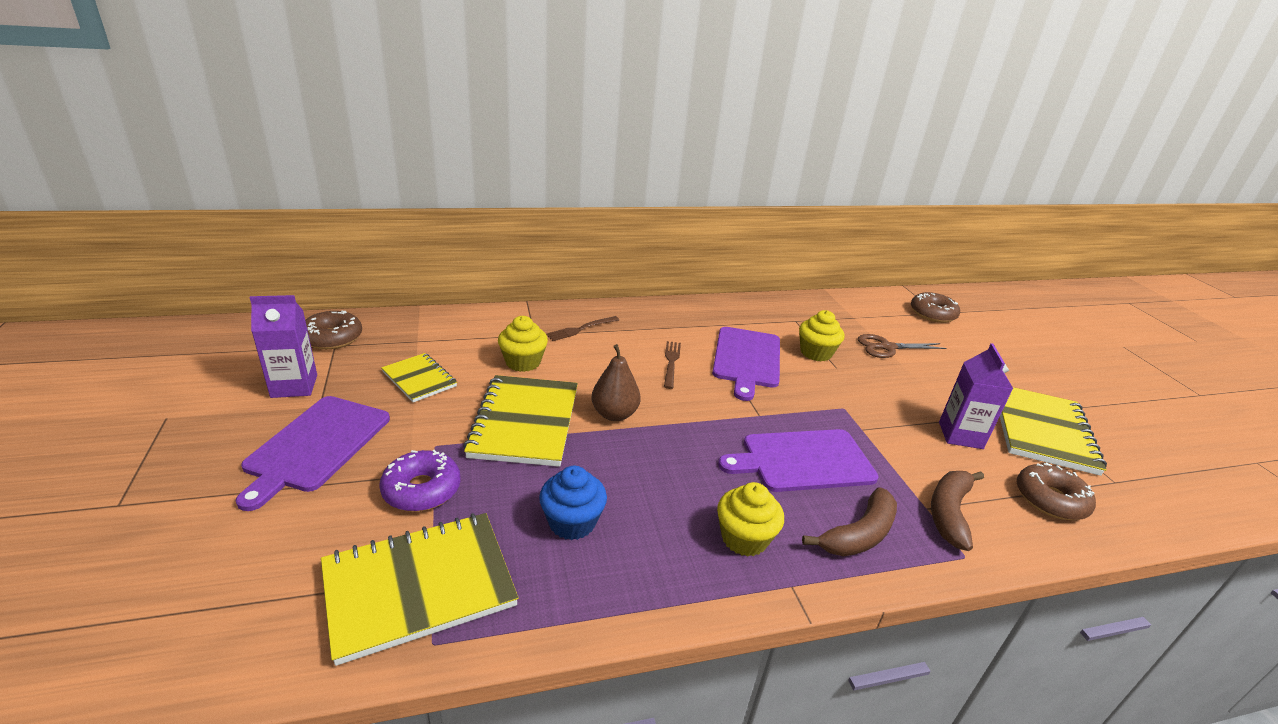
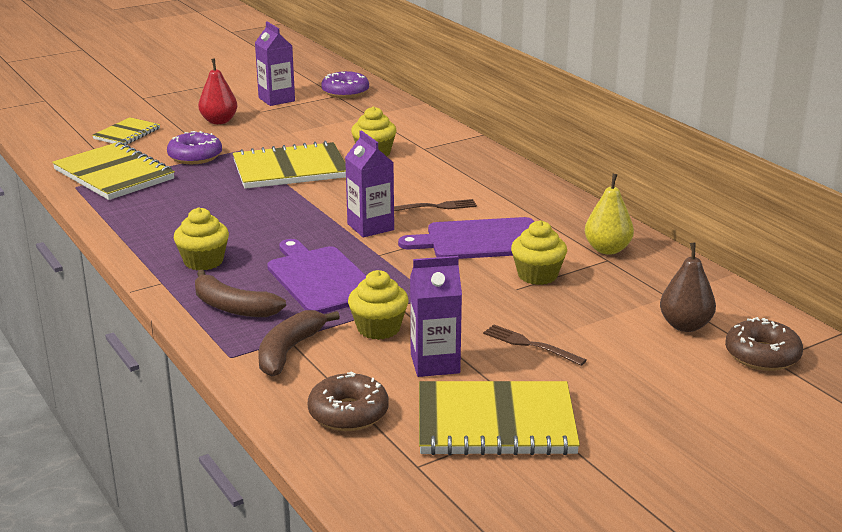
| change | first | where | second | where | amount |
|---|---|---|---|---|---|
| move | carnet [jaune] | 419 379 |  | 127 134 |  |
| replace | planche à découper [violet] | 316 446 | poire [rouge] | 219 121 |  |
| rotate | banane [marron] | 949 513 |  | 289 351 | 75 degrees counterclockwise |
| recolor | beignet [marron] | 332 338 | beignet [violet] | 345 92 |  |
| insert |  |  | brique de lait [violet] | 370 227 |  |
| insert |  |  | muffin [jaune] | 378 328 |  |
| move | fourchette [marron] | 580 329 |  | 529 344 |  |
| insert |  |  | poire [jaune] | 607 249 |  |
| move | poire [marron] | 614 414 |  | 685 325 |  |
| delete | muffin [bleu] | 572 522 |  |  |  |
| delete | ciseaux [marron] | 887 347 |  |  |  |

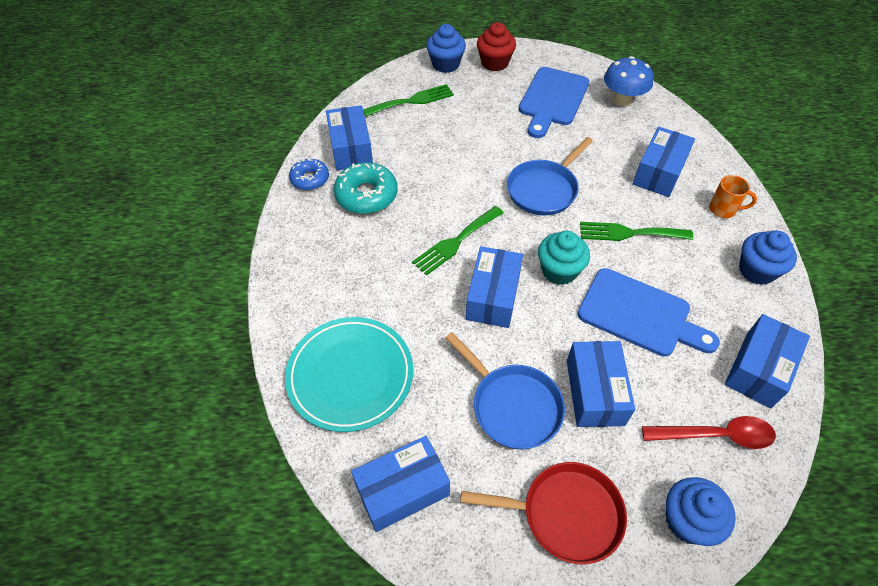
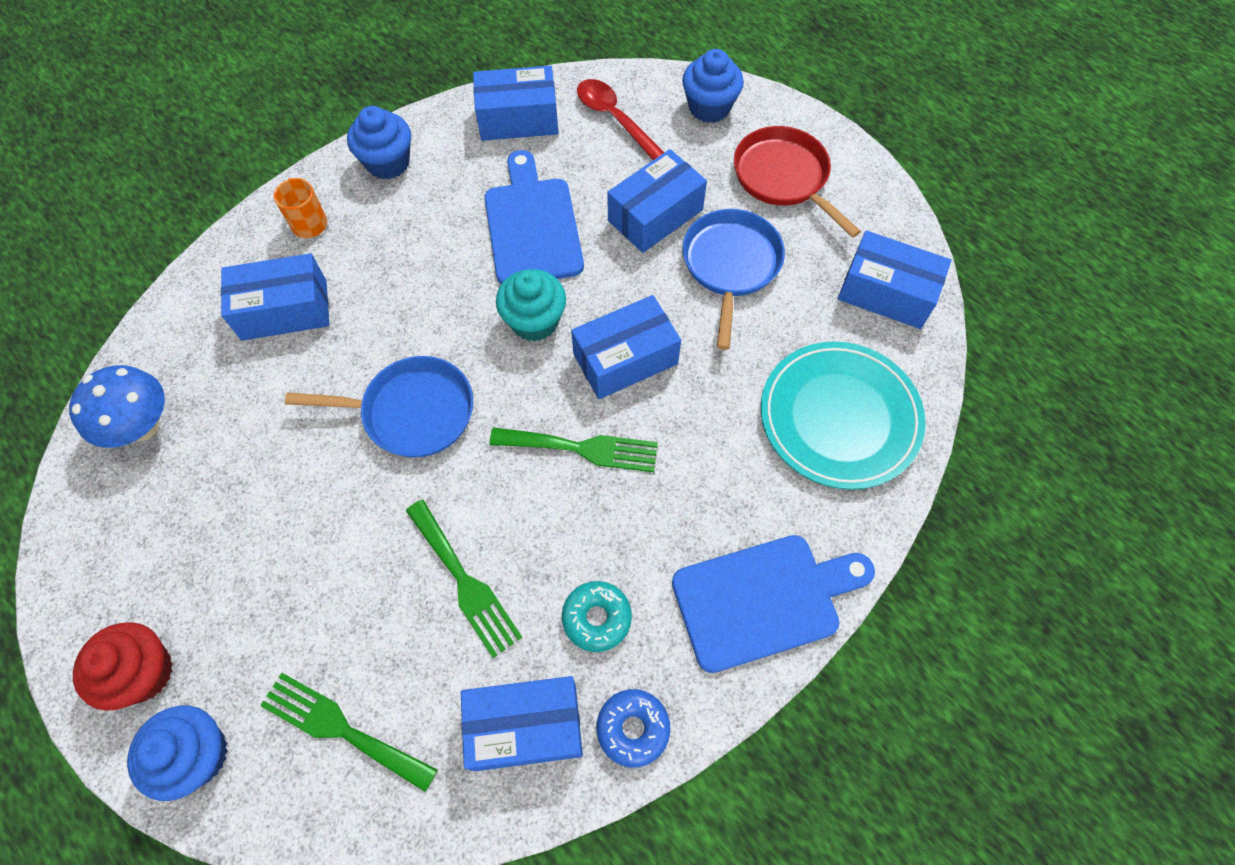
| change | first | where | second | where | amount |
|---|---|---|---|---|---|
| move | fourchette [vert] | 629 233 |  | 464 582 |  |
| rotate | boîte [bleu] | 351 149 |  | 525 726 | 45 degrees clockwise |
| resize | beignet [turquoise] | 366 195 |  | 597 618 | x0.63 |
| move | planche à découper [bleu] | 552 99 |  | 763 599 |  |

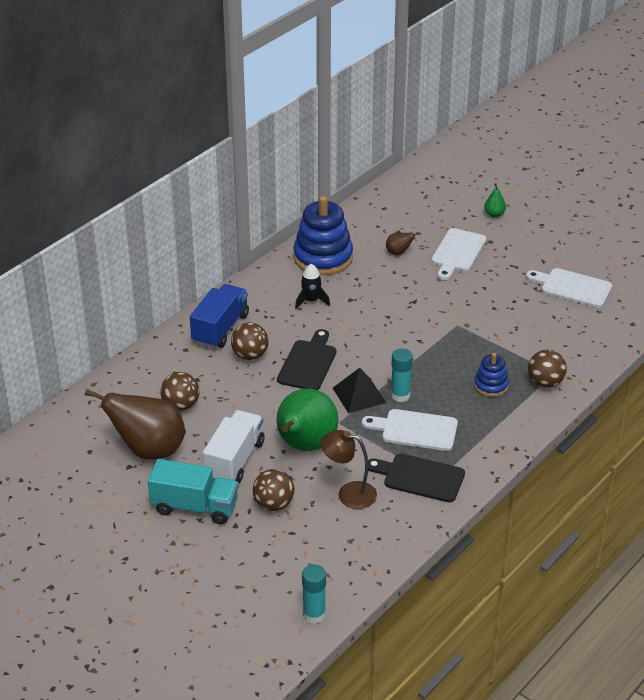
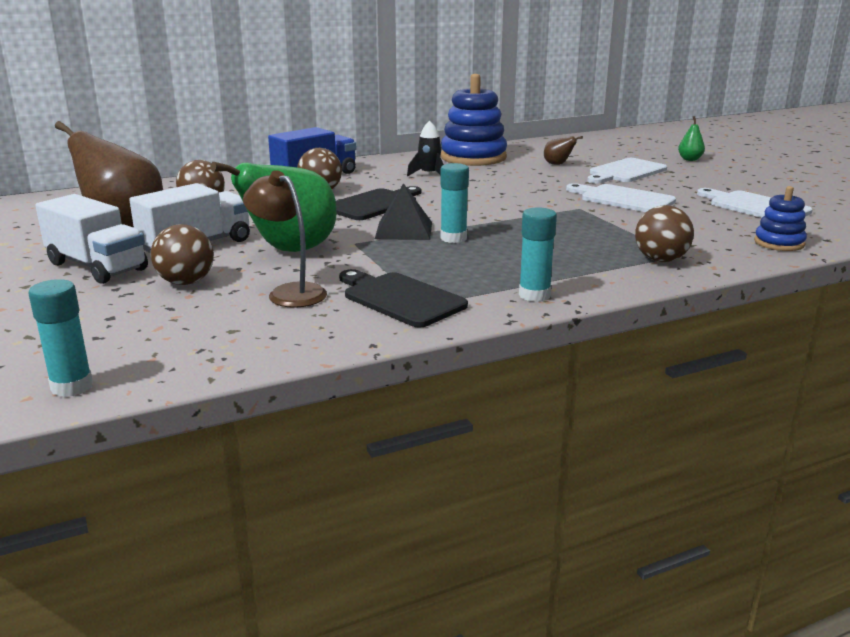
| change | first | where | second | where | amount |
|---|---|---|---|---|---|
| recolor | camion [turquoise] | 194 507 | camion [blanc] | 97 266 |  |
| insert |  |  | bâton de colle [turquoise] | 534 295 |  |
| move | planche à découper [blanc] | 415 430 |  | 623 199 |  |
| move | jouet à empiler [bleu] | 491 385 |  | 779 243 |  |

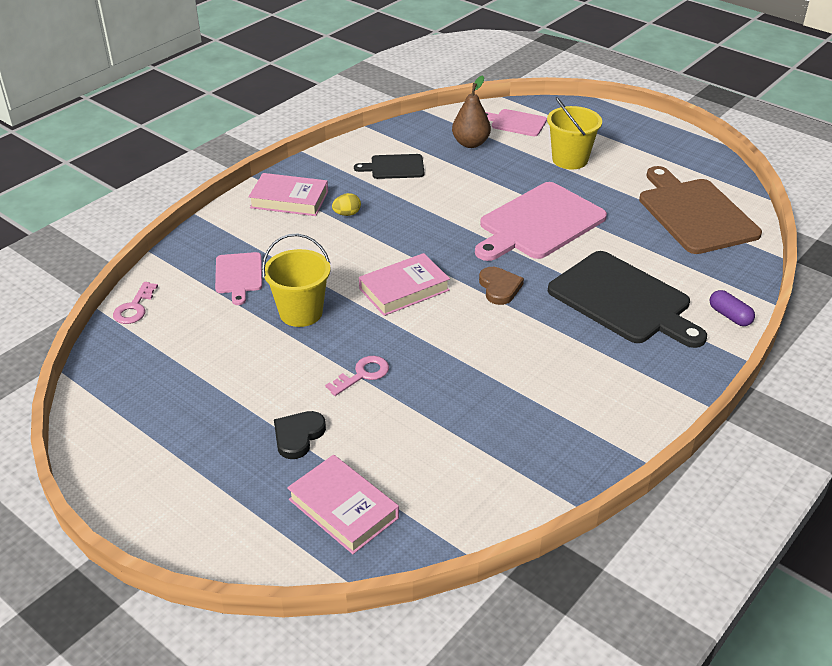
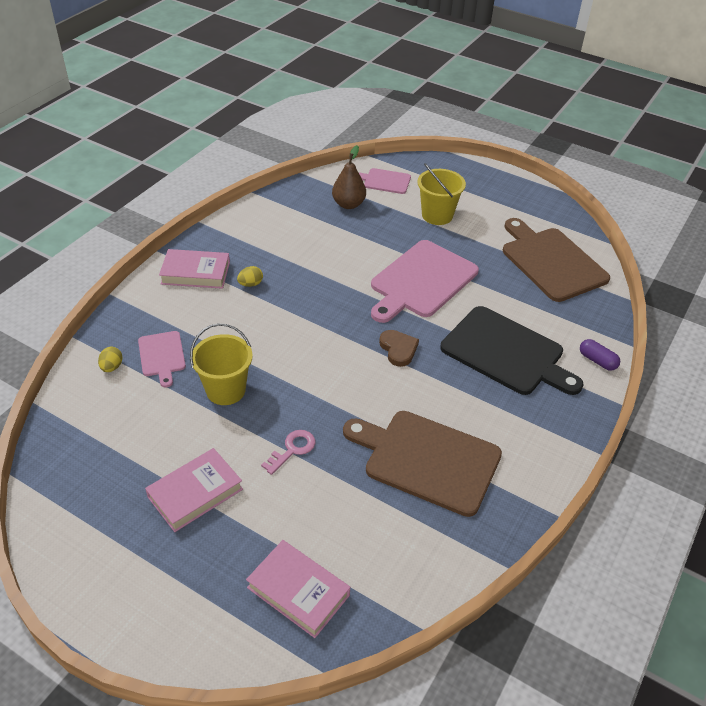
| change | first | where | second | where | amount |
|---|---|---|---|---|---|
| insert |  |  | œuf [jaune] | 112 367 |  |
| move | livre [rose] | 404 289 |  | 195 493 |  |
| insert |  |  | planche à découper [marron] | 427 460 |  |
| delete | clé [rose] | 134 308 |  |  |  |
| delete | cœur [noir] | 298 436 |  |  |  |
| delete | planche à découper [noir] | 394 167 |  |  |  |

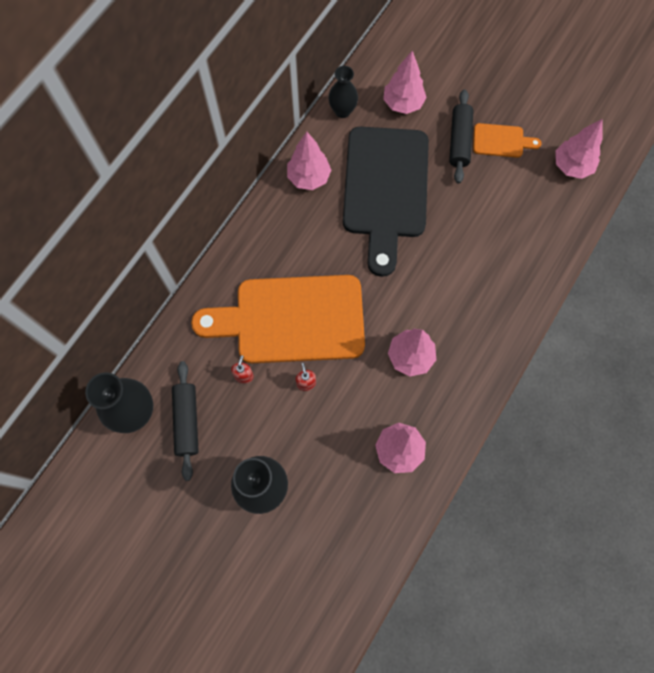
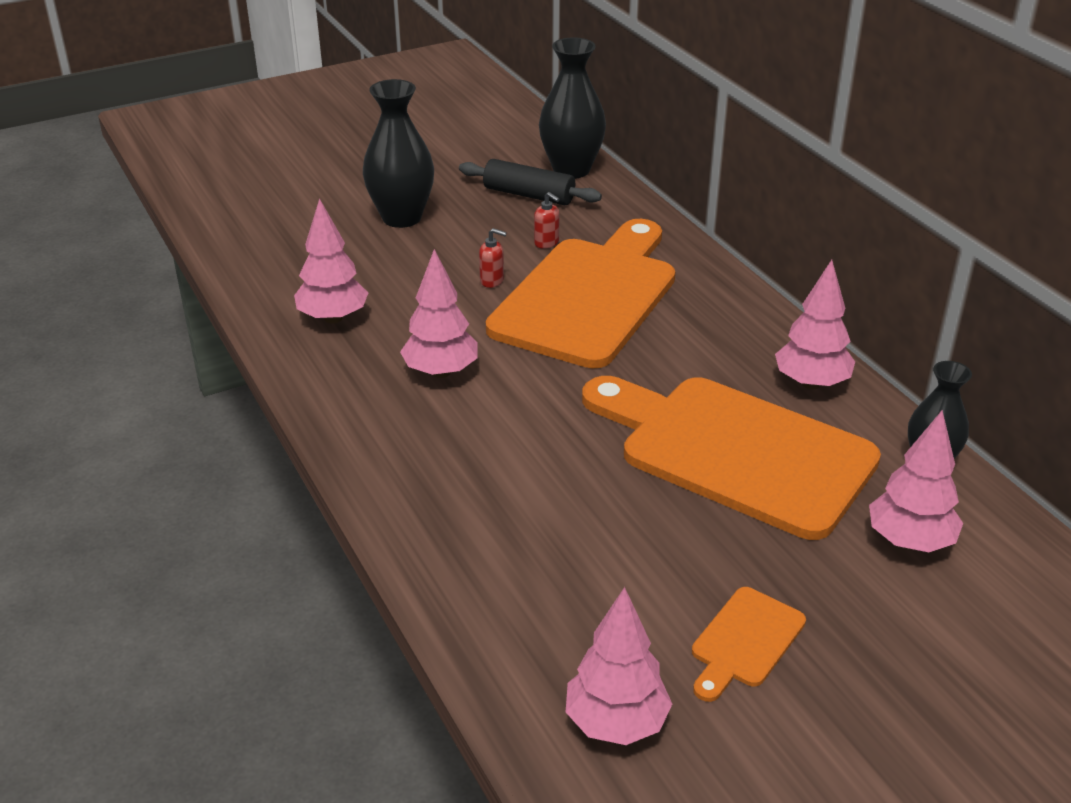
| change | first | where | second | where | amount |
|---|---|---|---|---|---|
| recolor | planche à découper [noir] | 385 189 | planche à découper [orange] | 735 451 |  |
| delete | rouleau à pâtisserie [noir] | 459 141 |  |  |  |

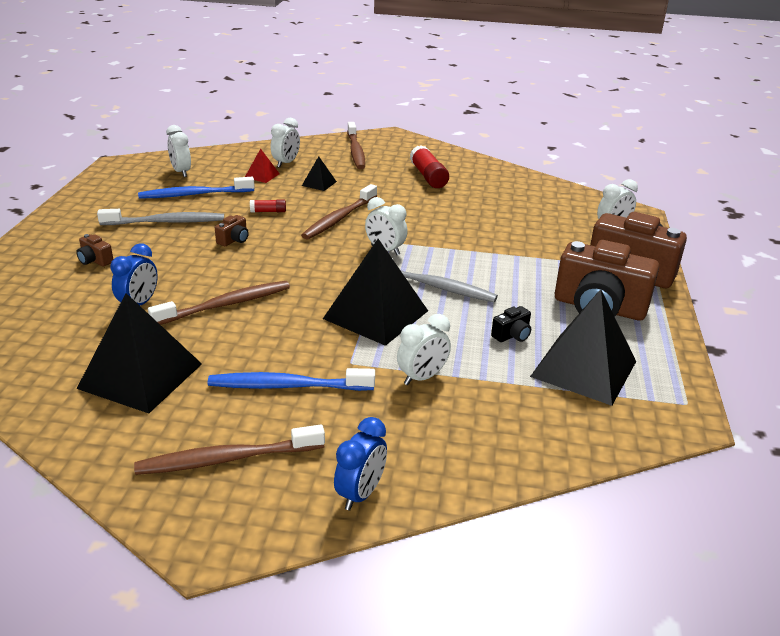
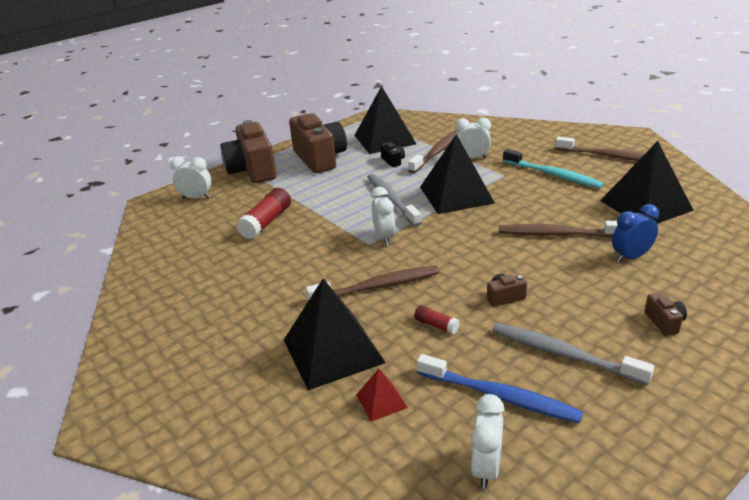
| change | first | where | second | where | amount |
|---|---|---|---|---|---|
| move | bâton de colle [rouge] | 428 176 |  | 266 222 |  |
| resize | pyramide [noir] | 319 183 |  | 333 351 | x2.21 |
| rotate | appareil photo [noir] | 512 335 |  | 393 161 | 60 degrees clockwise |
| move | brosse à dents [marron] | 355 151 |  | 438 152 |  |
| recolor | brosse à dents [bleu] | 287 386 | brosse à dents [turquoise] | 553 175 |  |
| delete | réveil [blanc] | 286 163 |  |  |  |
| delete | réveil [bleu] | 360 494 |  |  |  |

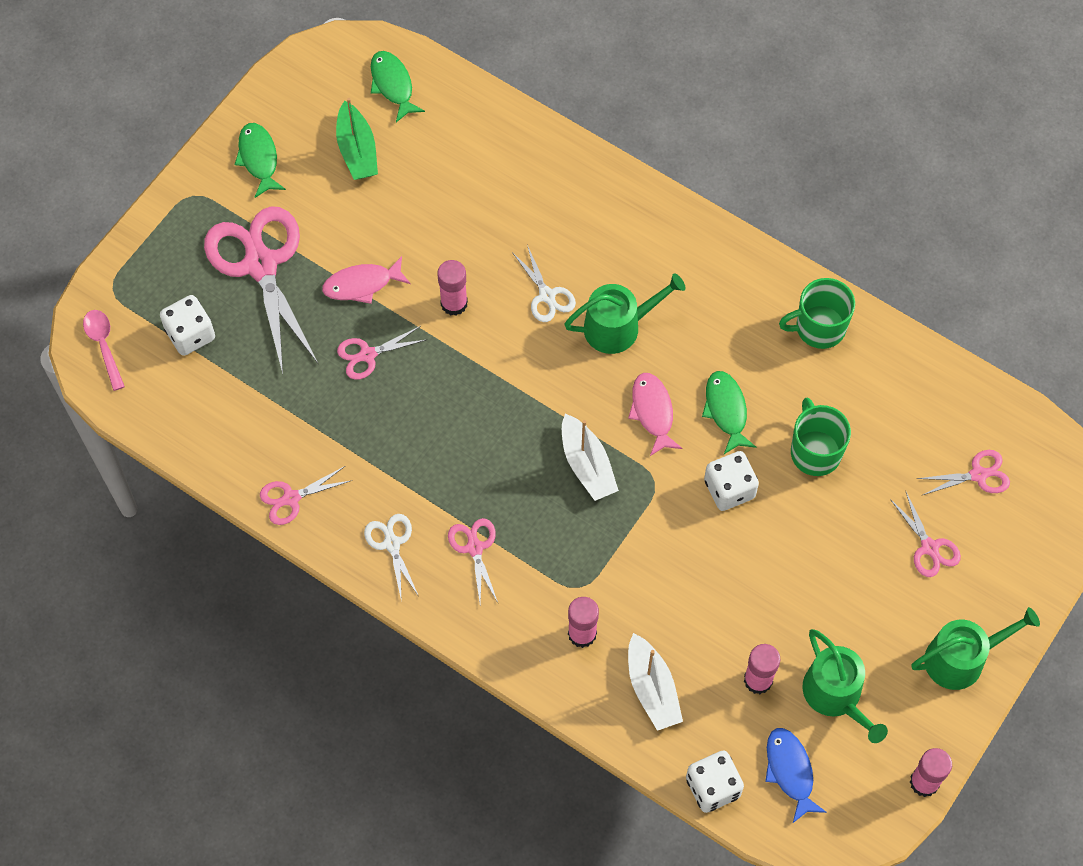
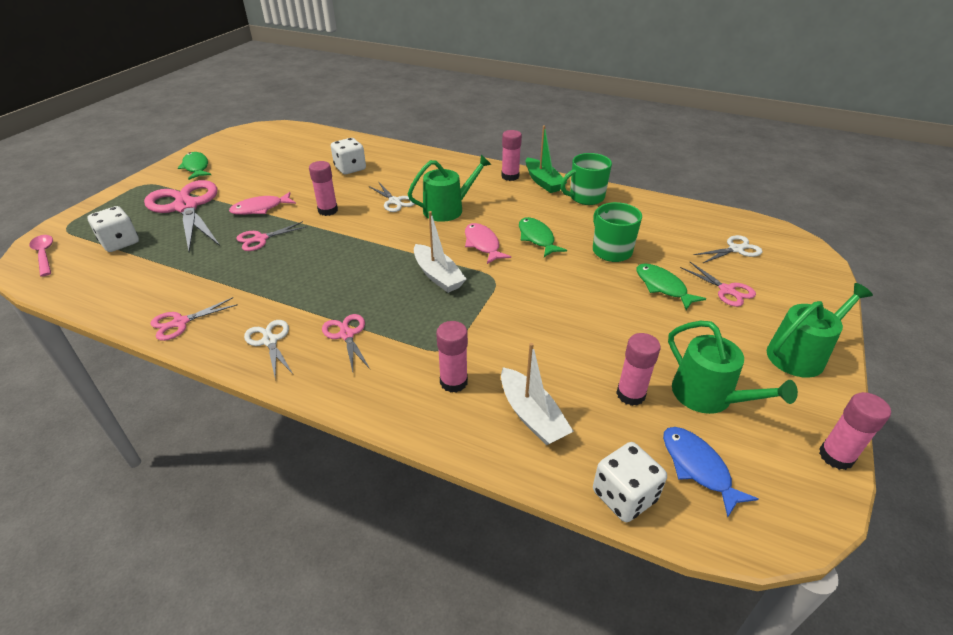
| change | first | where | second | where | amount |
|---|---|---|---|---|---|
| move | dé [blanc] | 729 489 |  | 350 168 |  |
| insert |  |  | bâton de colle [rose] | 510 176 |  |
| move | bateau [vert] | 357 150 |  | 543 182 |  |
| move | poisson [vert] | 393 85 |  | 663 287 |  |
| recolor | ciseaux [rose] | 978 475 | ciseaux [blanc] | 736 249 |  |

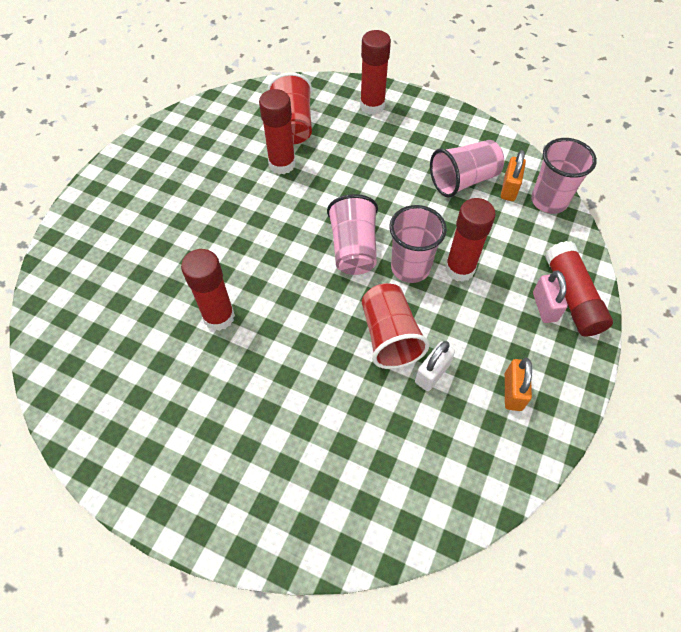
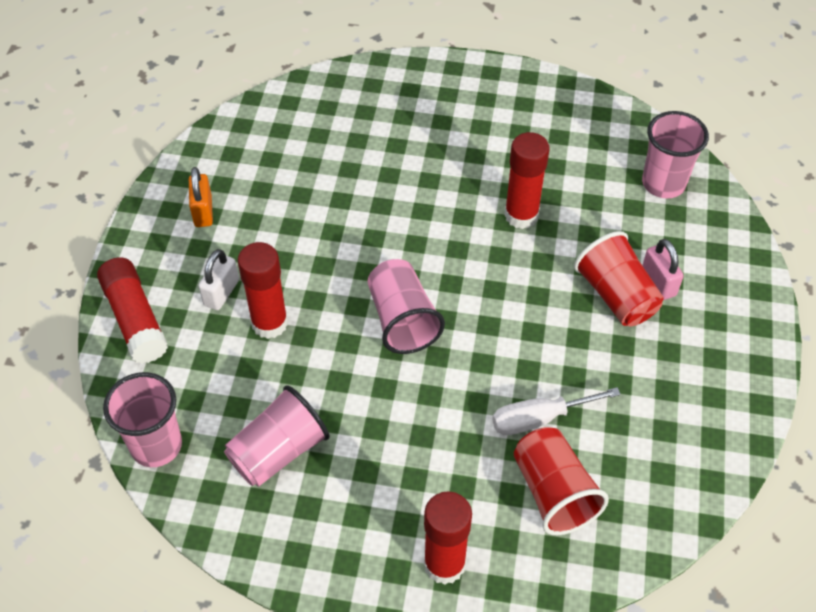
| change | first | where | second | where | amount |
|---|---|---|---|---|---|
| move | cadenas [blanc] | 432 373 |  | 221 293 |  |
| replace | bâton de colle [rouge] | 282 164 | tournevis [blanc] | 539 418 |  |
| move | gobelet [rouge] | 389 336 |  | 616 296 |  |
| move | gobelet [rose] | 410 268 |  | 663 183 |  |
| move | cadenas [rose] | 544 307 |  | 658 282 |  |
| delete | cadenas [orange] | 509 188 |  |  |  |

